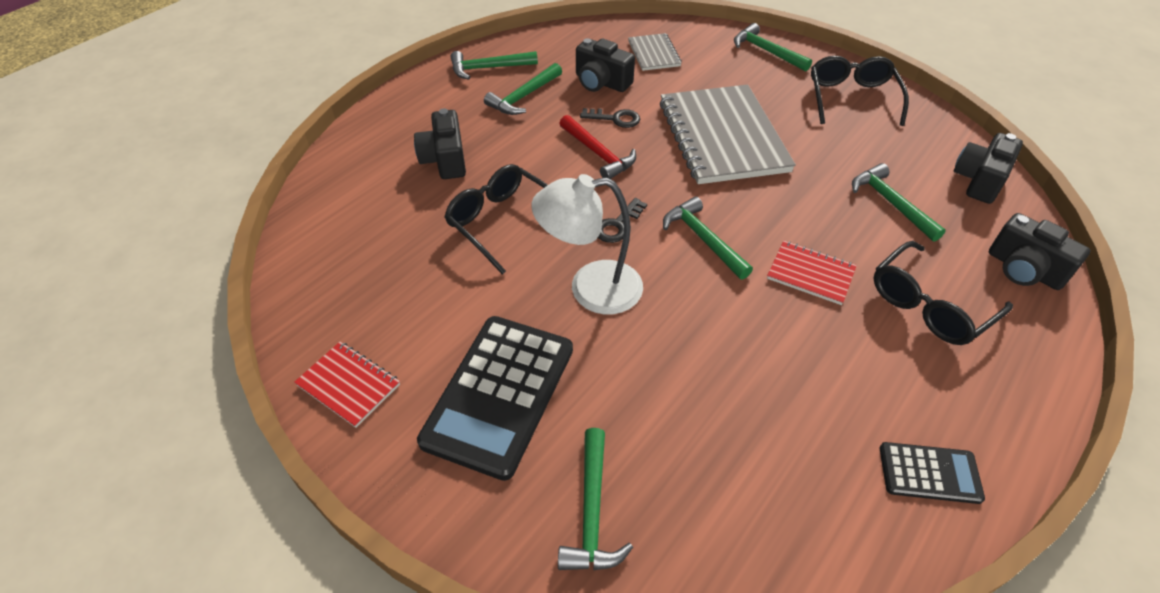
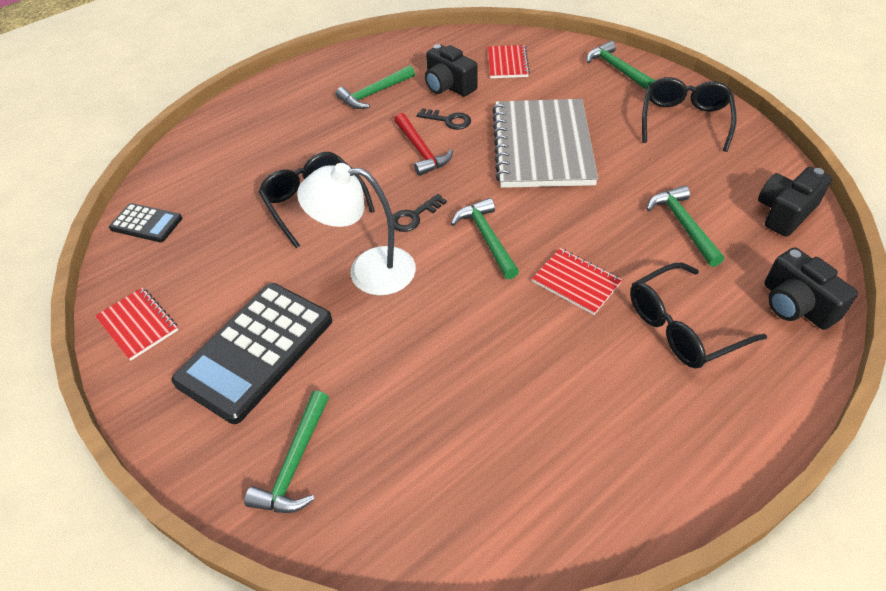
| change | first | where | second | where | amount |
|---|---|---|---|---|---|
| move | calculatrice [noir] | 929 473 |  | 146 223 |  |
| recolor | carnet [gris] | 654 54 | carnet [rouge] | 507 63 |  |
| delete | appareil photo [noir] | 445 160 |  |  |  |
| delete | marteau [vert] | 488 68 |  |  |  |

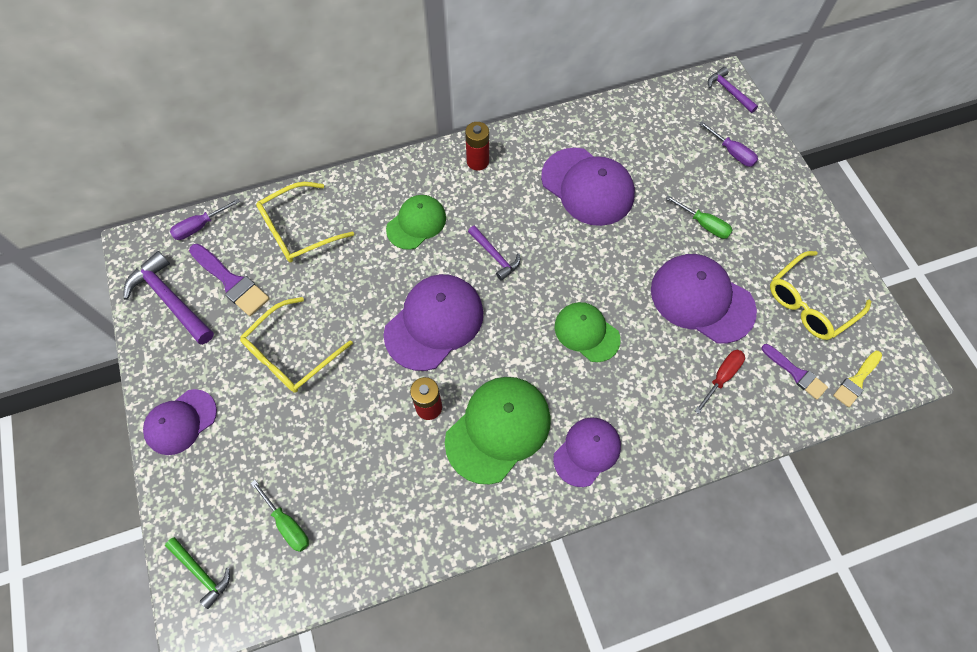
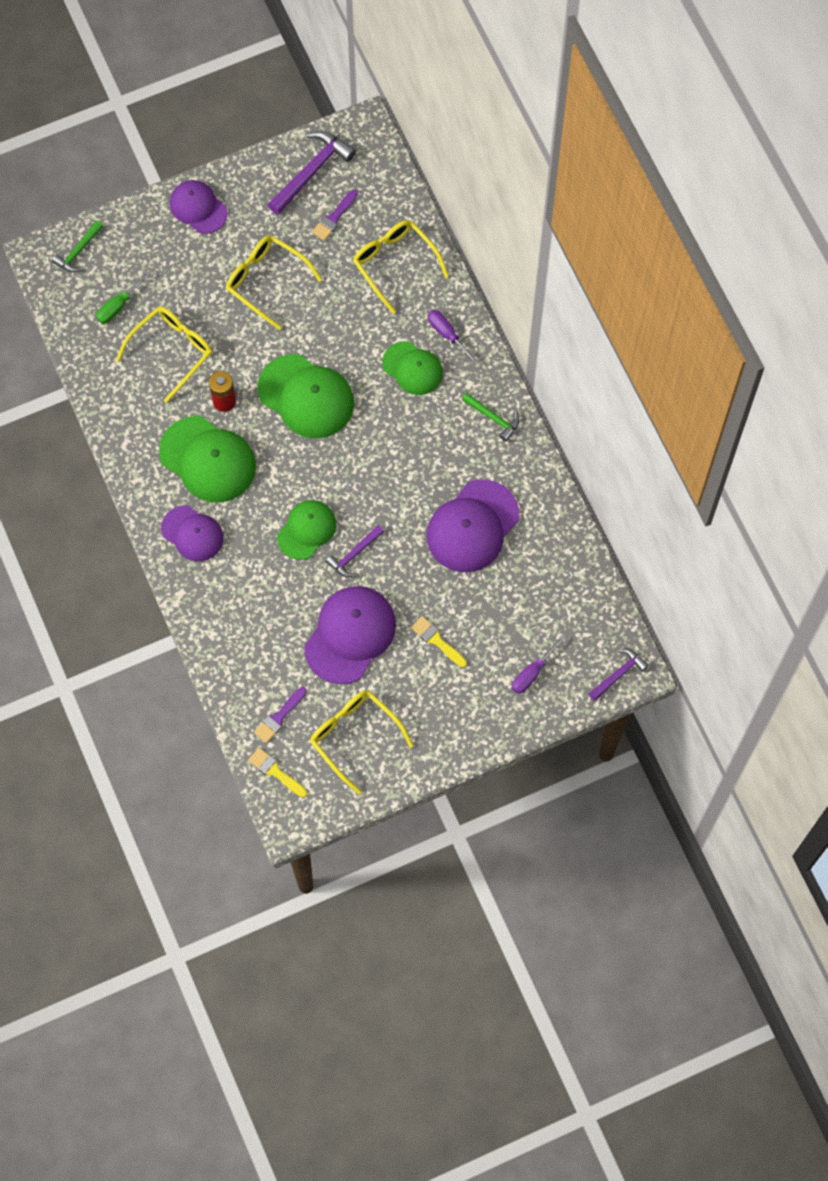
| change | first | where | second | where | amount |
|---|---|---|---|---|---|
| insert |  |  | lunettes [jaune] | 171 352 |  |
| recolor | casquette [violet] | 434 323 | casquette [vert] | 306 396 |  |
| resize | pinceau [violet] | 231 282 |  | 334 218 | x0.65 |
| move | marteau [violet] | 495 256 |  | 354 554 |  |
| replace | tournevis [vert] | 704 224 | pinceau [jaune] | 437 640 |  |
| move | tournevis [violet] | 199 226 |  | 447 334 |  |
| replace | pile [rouge] | 477 161 | marteau [vert] | 493 418 |  |
| delete | tournevis [rouge] | 722 376 |  |  |  |

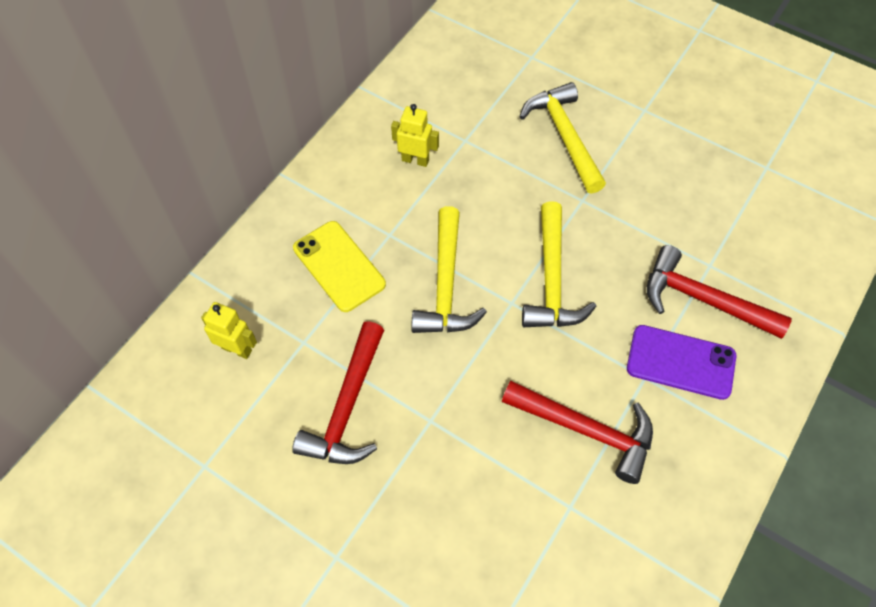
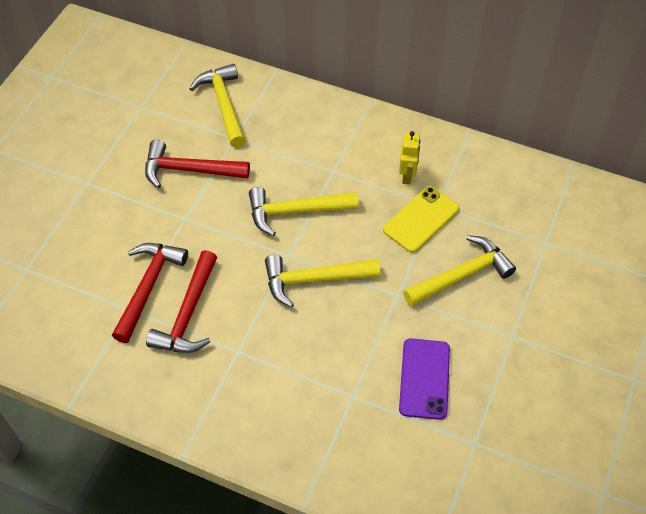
| change | first | where | second | where | amount |
|---|---|---|---|---|---|
| move | marteau [rouge] | 702 299 |  | 148 286 |  |
| replace | robot [jaune] | 237 349 | marteau [jaune] | 224 104 |  |
| move | téléphone [jaune] | 339 266 |  | 421 219 |  |
| move | téléphone [violet] | 680 362 |  | 424 379 |  |

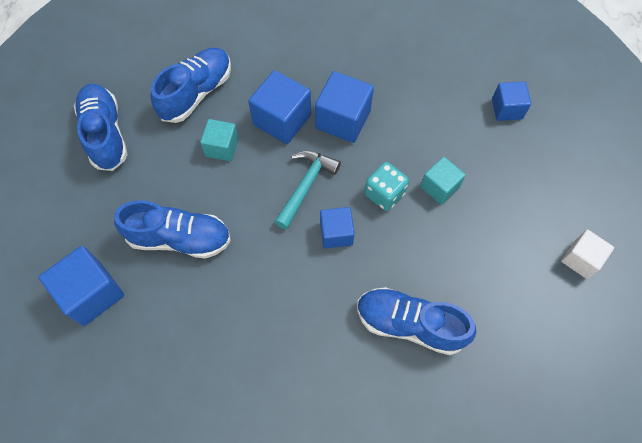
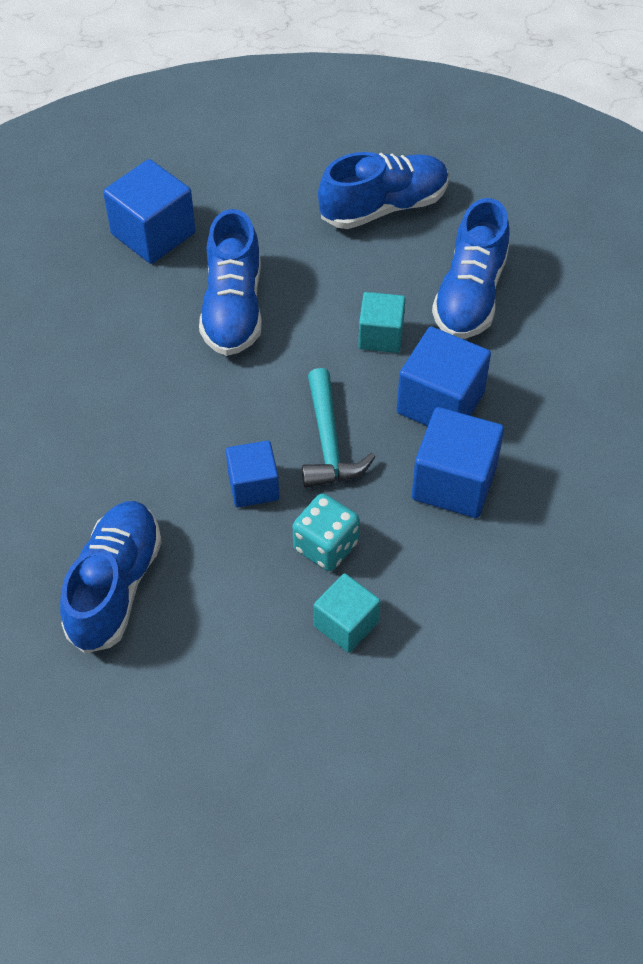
| change | first | where | second | where | amount |
|---|---|---|---|---|---|
| rotate | marteau [turquoise] | 306 185 |  | 329 442 | 60 degrees clockwise |
| rotate | chaussure [bleu] | 196 93 |  | 470 295 | 75 degrees clockwise |
| delete | cube [bleu] | 507 109 |  |  |  |
| delete | cube [blanc] | 580 259 |  |  |  |

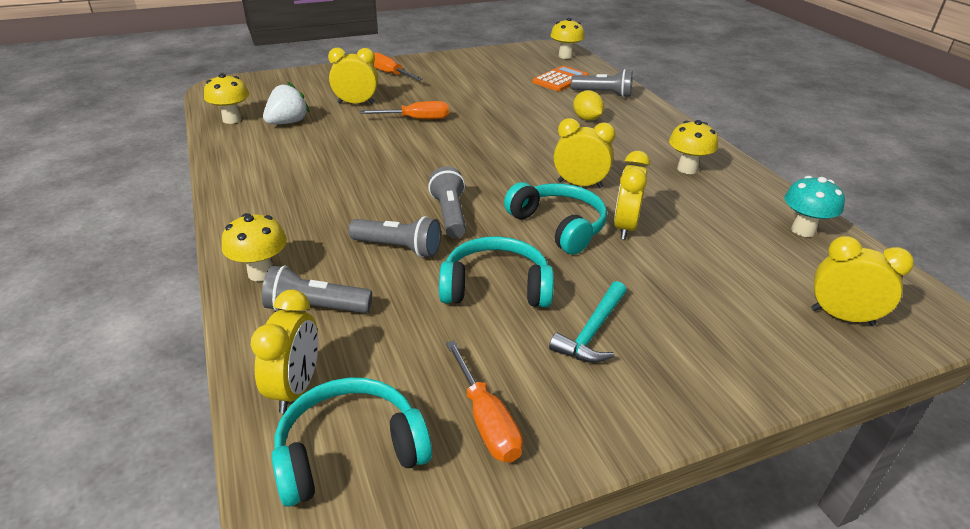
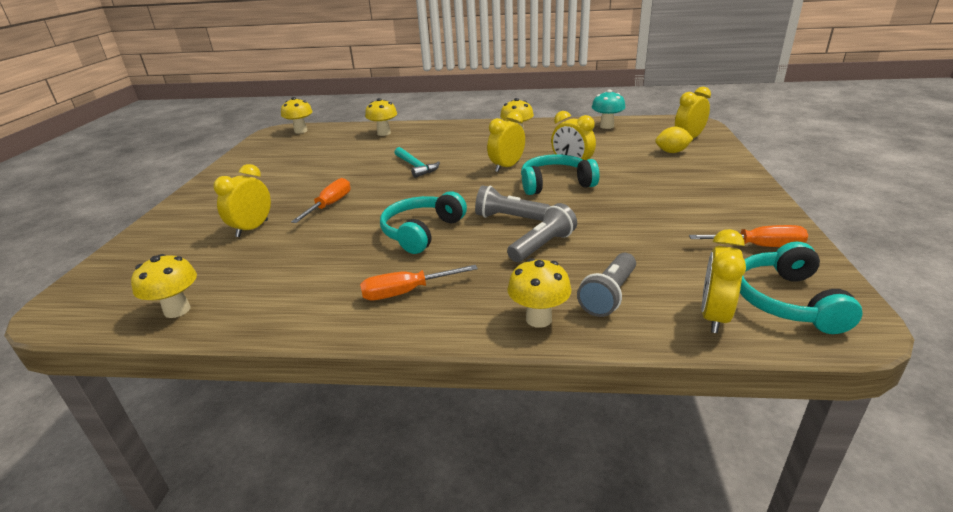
| change | first | where | second | where | amount |
|---|---|---|---|---|---|
| move | tournevis [orange] | 390 74 |  | 406 292 |  |
| replace | lampe de poche [gris] | 603 94 | champignon [jaune] | 384 133 |  |
| move | casque audio [turquoise] | 496 287 |  | 422 232 |  |
| move | marteau [turquoise] | 592 331 |  | 415 166 |  |
| move | citron [jaune] | 587 119 |  | 672 152 |  |
| rotate | réveil [jaune] | 295 389 |  | 714 317 | 105 degrees counterclockwise |
| delete | fraise [blanc] | 287 122 |  |  |  |
| delete | calculatrice [orange] | 560 79 |  |  |  |

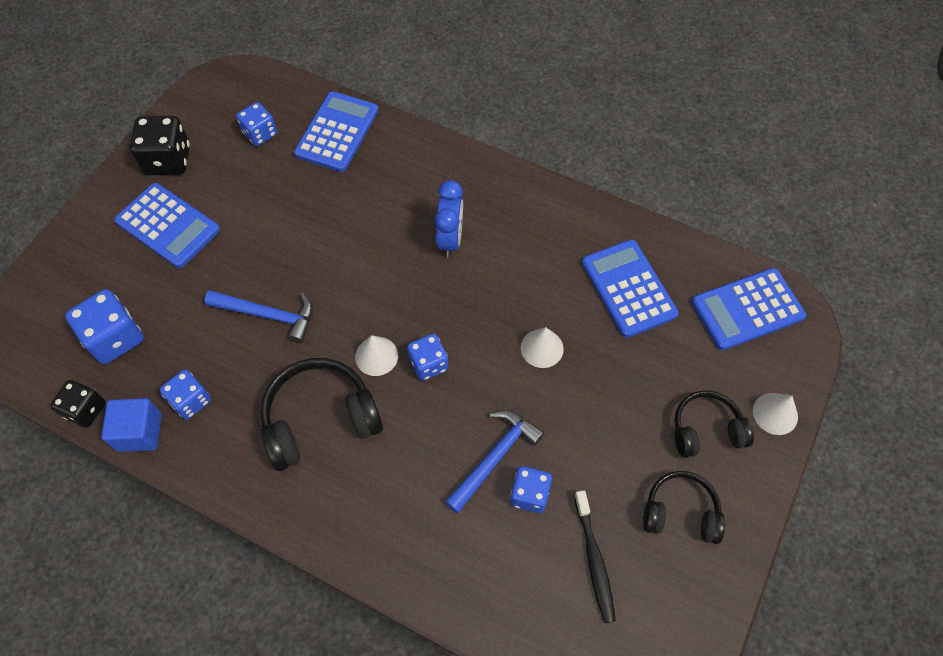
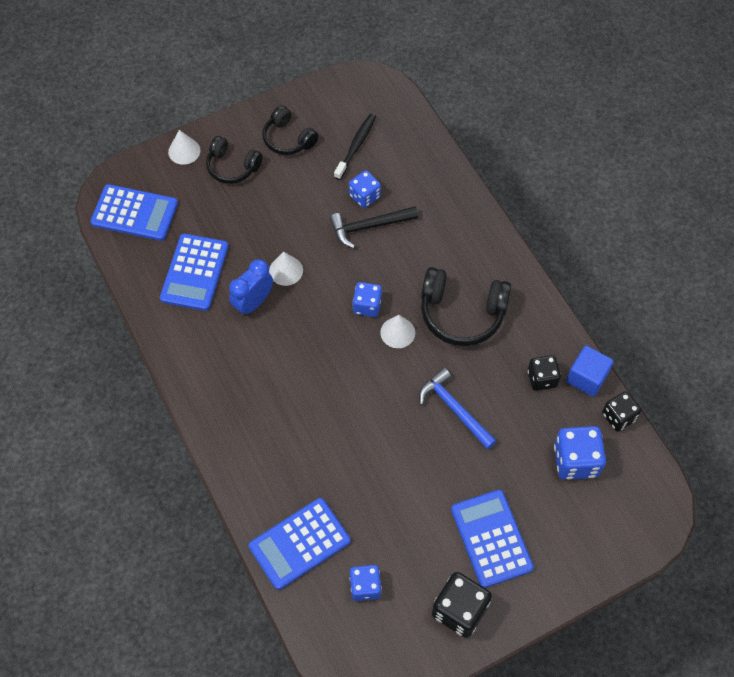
| change | first | where | second | where | amount |
|---|---|---|---|---|---|
| move | réveil [bleu] | 450 239 |  | 253 303 |  |
| recolor | marteau [bleu] | 495 457 | marteau [noir] | 369 226 |  |
| recolor | dé [bleu] | 190 401 | dé [noir] | 542 378 |  |

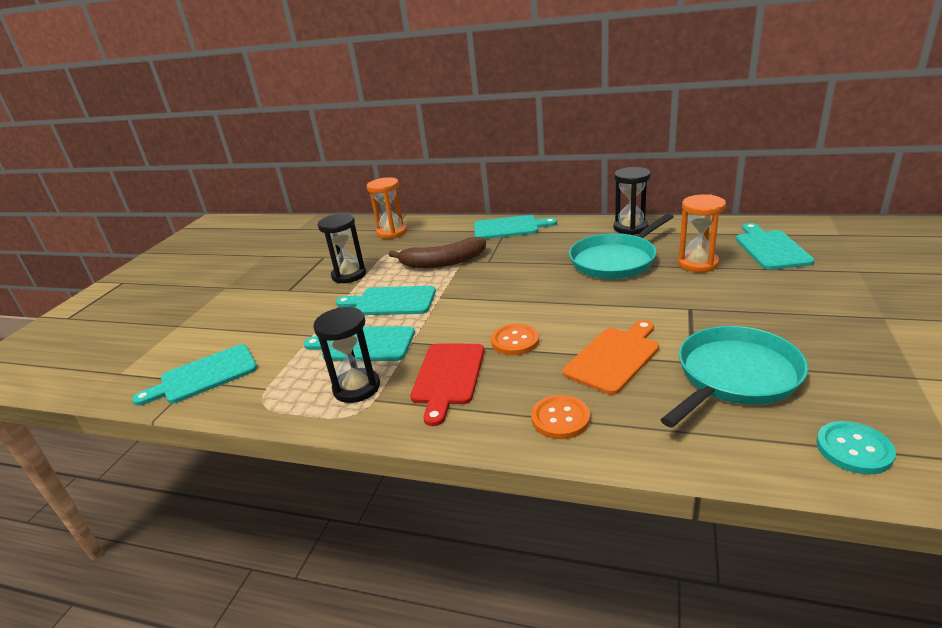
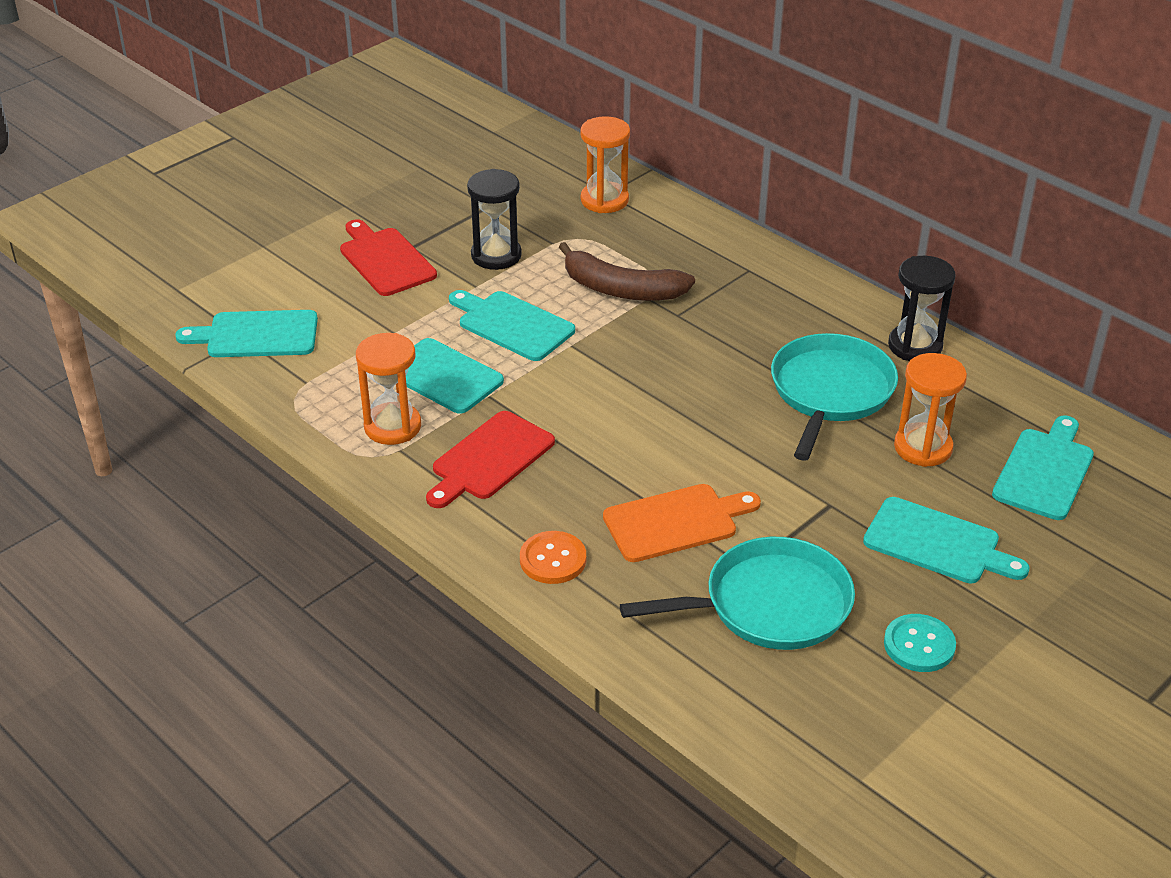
| change | first | where | second | where | amount |
|---|---|---|---|---|---|
| insert |  |  | planche à découper [rouge] | 385 260 |  |
| recolor | sablier [noir] | 356 388 | sablier [orange] | 392 426 |  |
| rotate | poêle [turquoise] | 615 260 |  | 830 392 | 120 degrees clockwise |
| move | planche à découper [turquoise] | 509 228 |  | 937 543 |  |
| move | bouton [turquoise] | 854 449 |  | 919 645 |  |
| delete | bouton [orange] | 515 341 |  |  |  |

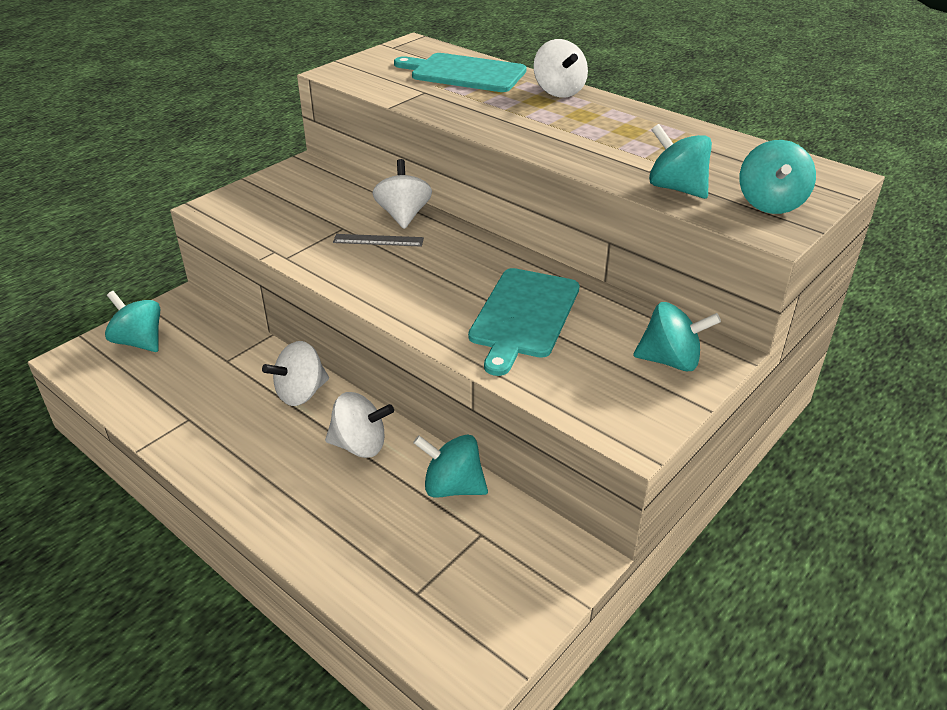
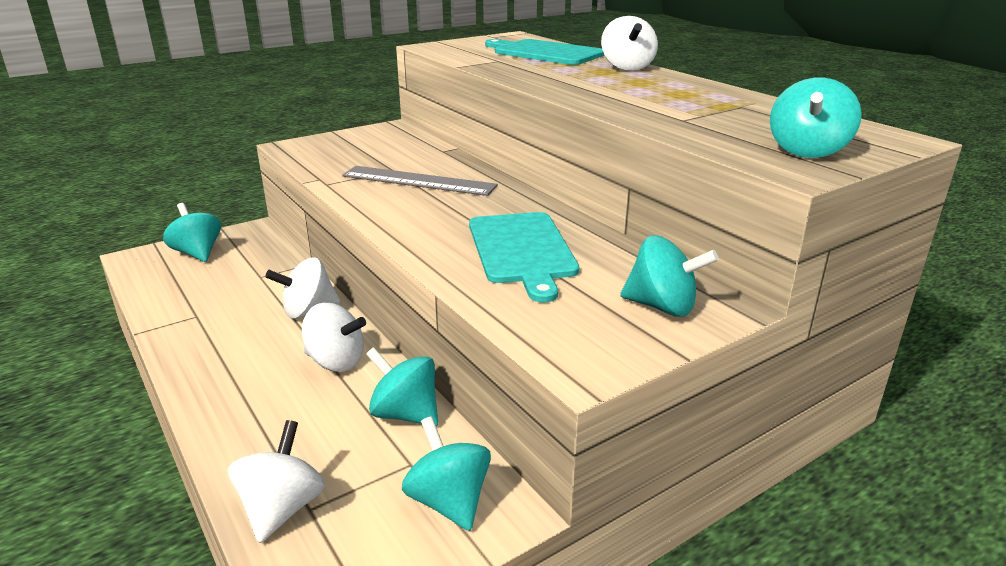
| change | first | where | second | where | amount |
|---|---|---|---|---|---|
| move | toupie [blanc] | 403 215 |  | 282 508 |  |
| resize | règle [gris] | 378 240 |  | 418 181 | x1.81 |
| move | toupie [turquoise] | 676 188 |  | 449 501 |  |
| rotate | planche à découper [turquoise] | 524 316 |  | 522 250 | 45 degrees counterclockwise |

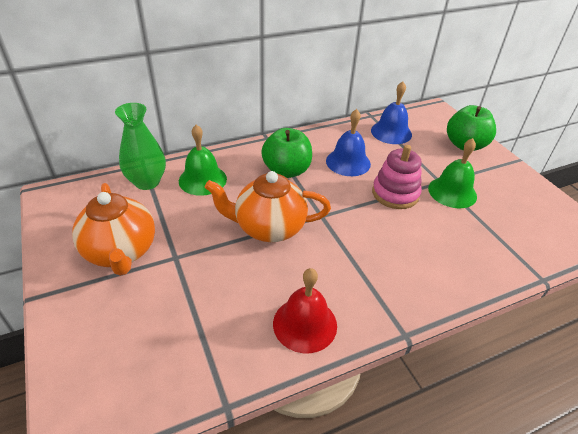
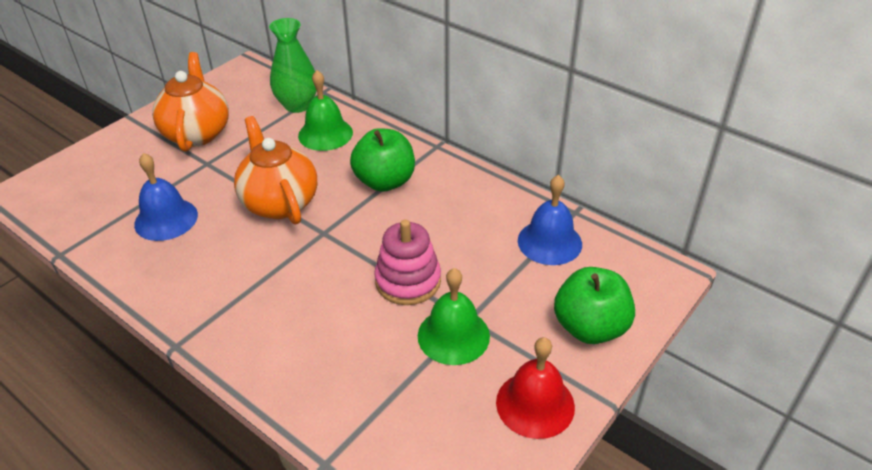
| change | first | where | second | where | amount |
|---|---|---|---|---|---|
| move | cloche [bleu] | 348 162 |  | 166 219 |  |
| rotate | théière [orange] | 121 252 |  | 197 133 | 135 degrees clockwise |
| move | cloche [rouge] | 305 324 |  | 535 404 |  |

